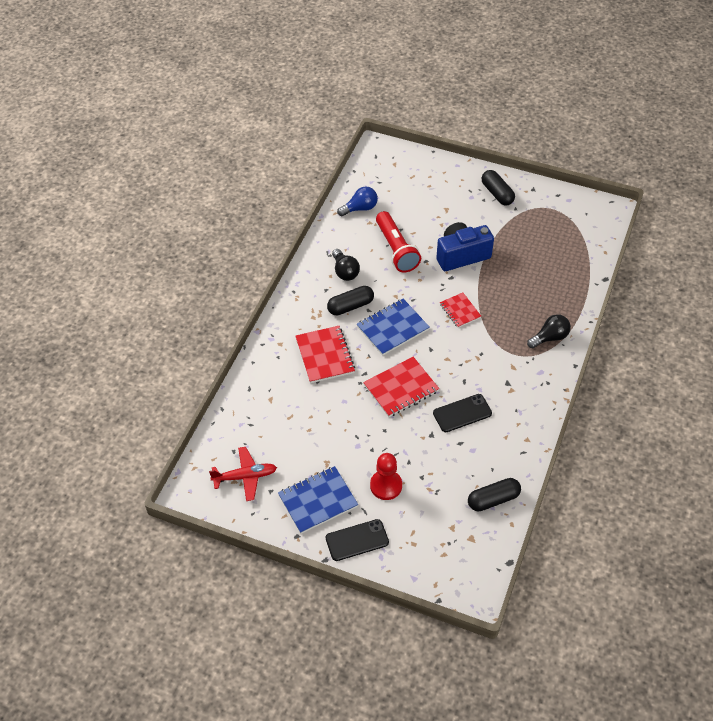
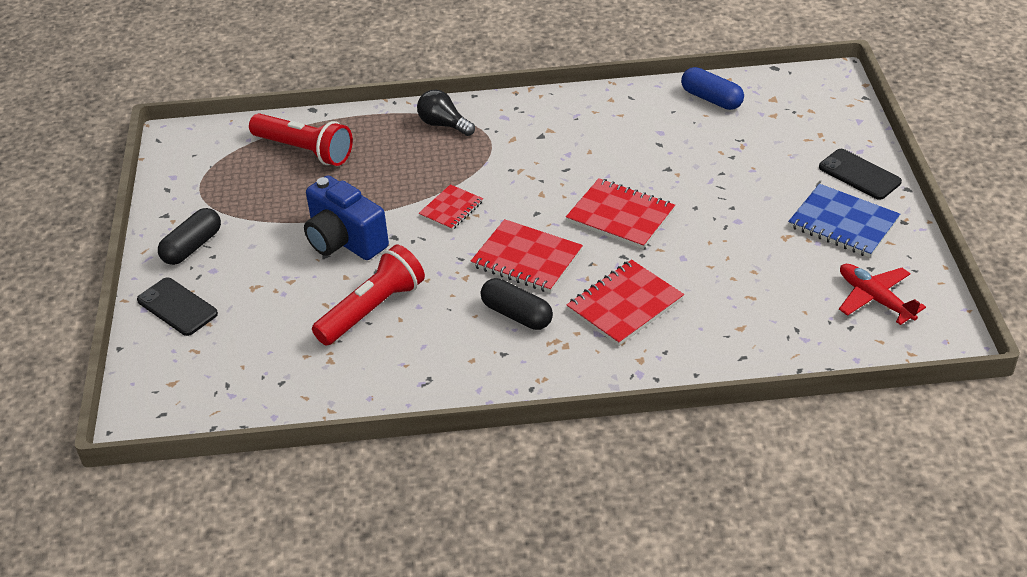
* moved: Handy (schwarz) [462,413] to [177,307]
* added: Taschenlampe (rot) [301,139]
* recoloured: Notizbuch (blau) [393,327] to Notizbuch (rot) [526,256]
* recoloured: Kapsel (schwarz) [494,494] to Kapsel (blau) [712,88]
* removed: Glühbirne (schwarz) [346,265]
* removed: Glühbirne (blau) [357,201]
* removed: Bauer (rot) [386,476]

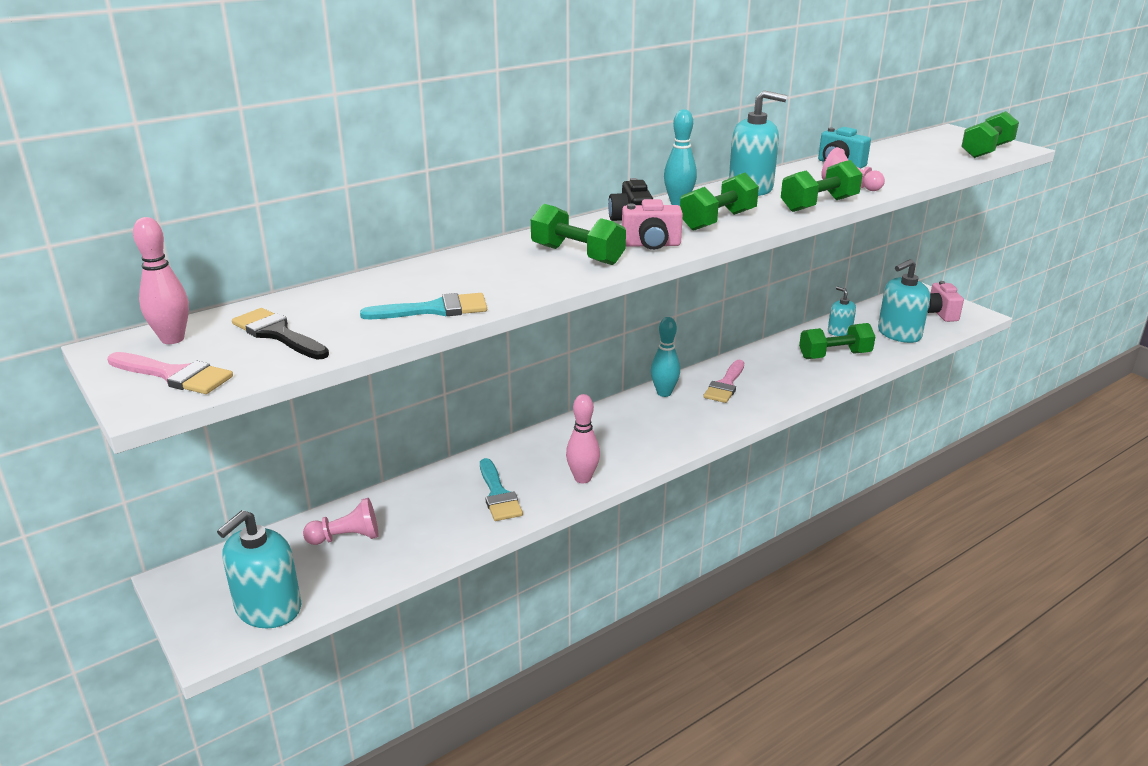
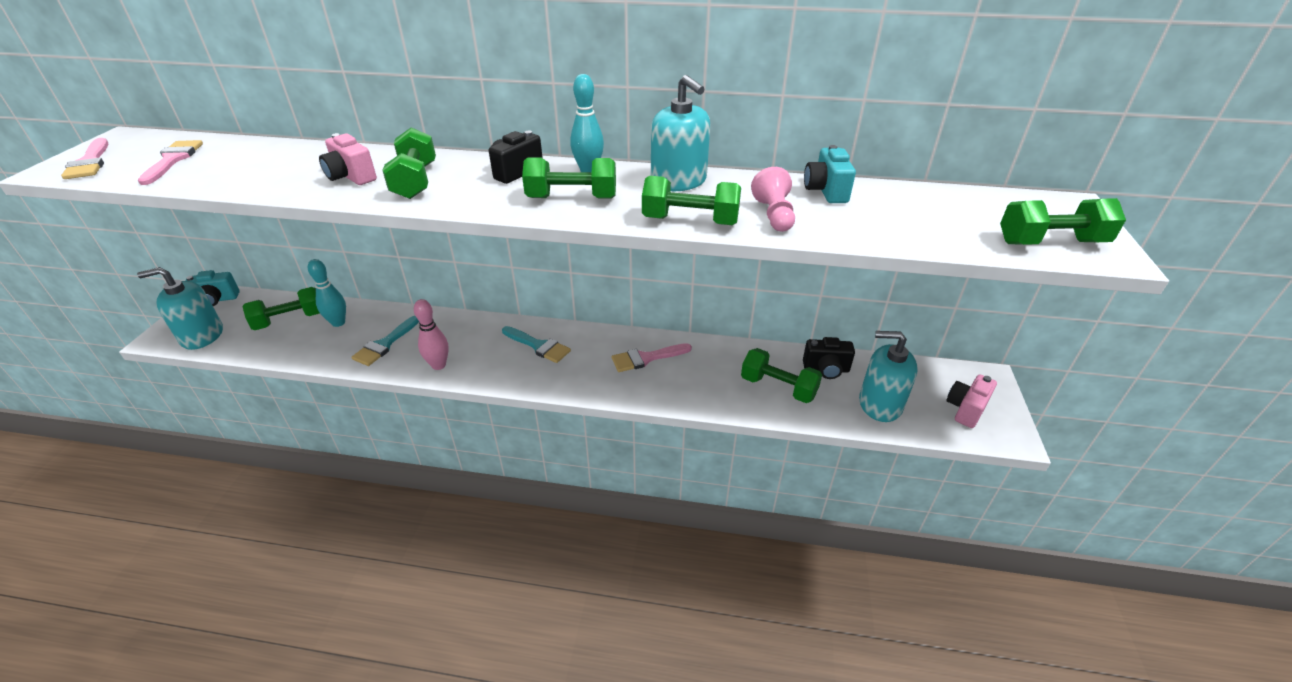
* recoloured: Pinsel (schwarz) [280,334] to Pinsel (rosa) [170,162]
* added: Kamera (türkis) [212,288]
* replaced: Bauer (rosa) [341,521] to Hantel (grün) [281,308]
* moved: Bowlingkegel (türkis) [665,357] to [327,293]
* moved: Kamera (rosa) [652,224] to [348,159]
* moved: Pinsel (türkis) [423,306] to [536,344]
* replaced: Seifenspender (türkis) [842,311] to Kamera (schwarz) [829,358]
* removed: Bowlingkegel (rosa) [161,280]

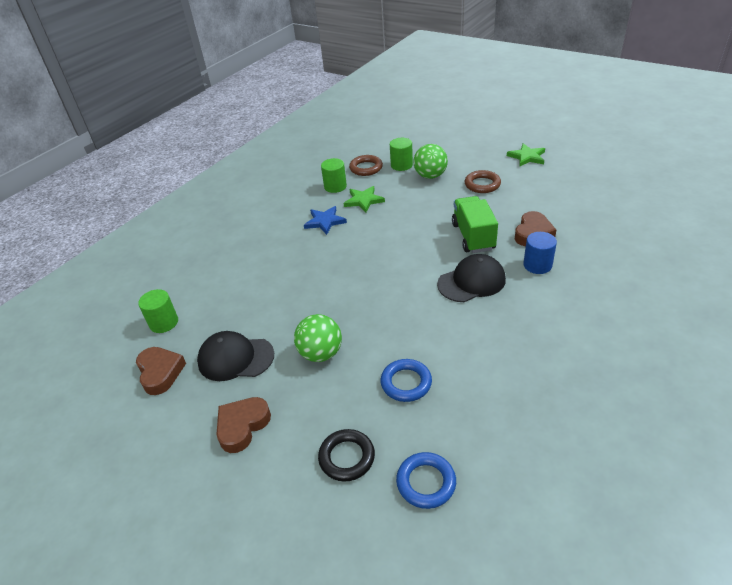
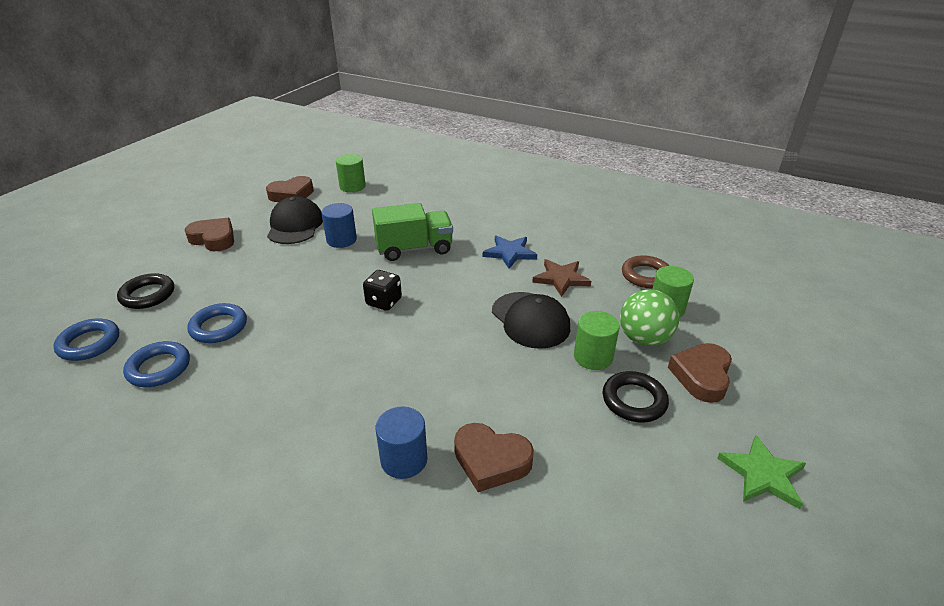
* added: Ring (blau) [156,364]
* added: Vollzylinder (blau) [339,225]
* added: Spielwürfel (schwarz) [382,290]
* moved: Lastwagen (grün) [475,224] to [412,232]
* moved: Kappe (schwarz) [471,278] to [531,320]
* recoloured: Stern (grün) [364,199] to Stern (braun) [561,278]
* moved: Vollzylinder (grün) [334,175] to [597,340]
* recoloured: Ring (braun) [483,181] to Ring (schwarz) [636,396]
* added: Herz (braun) [700,373]
* removed: Ball (grün) [318,338]

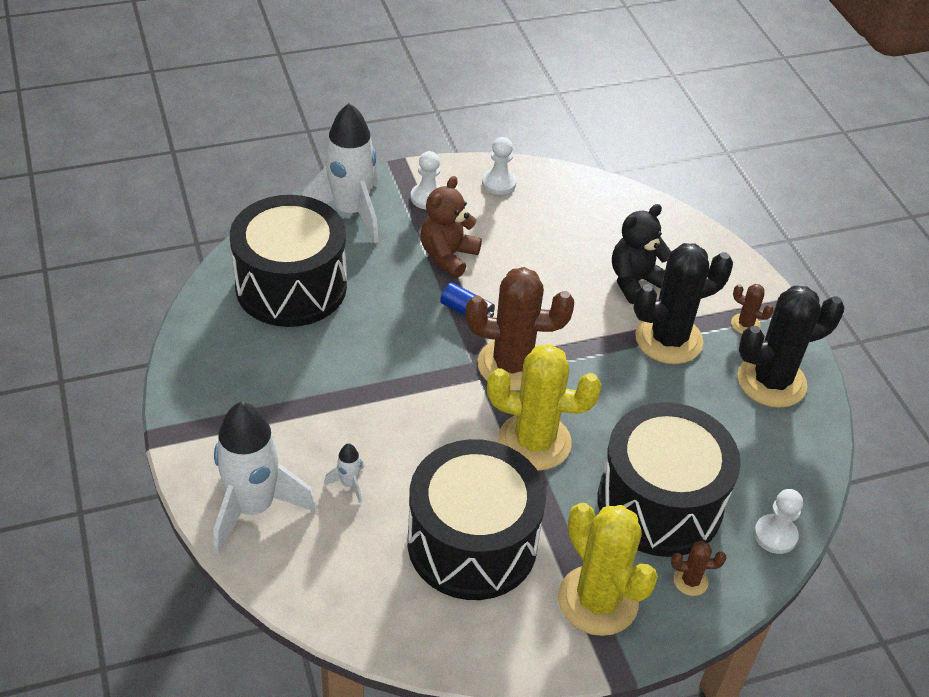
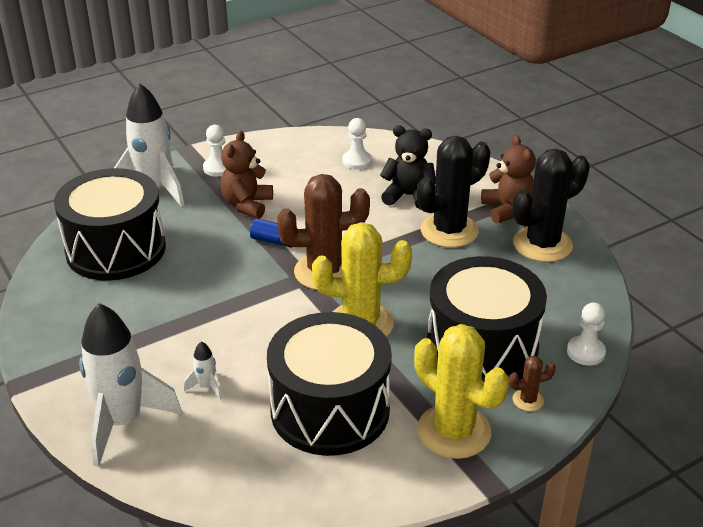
* moved: Bauer (weiß) [499,166] to [357,144]
* turned: Teddybär (schwarz) [641,254] = [408,167] 60 degrees clockwise
* replaced: Kaktus (braun) [752,309] to Teddybär (braun) [508,179]

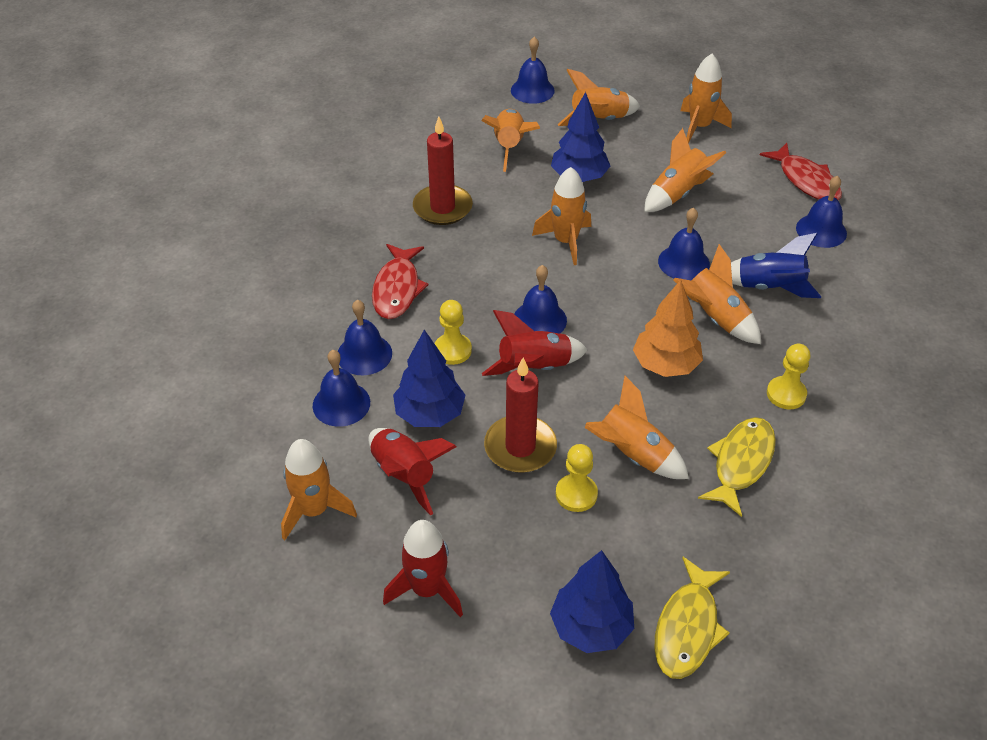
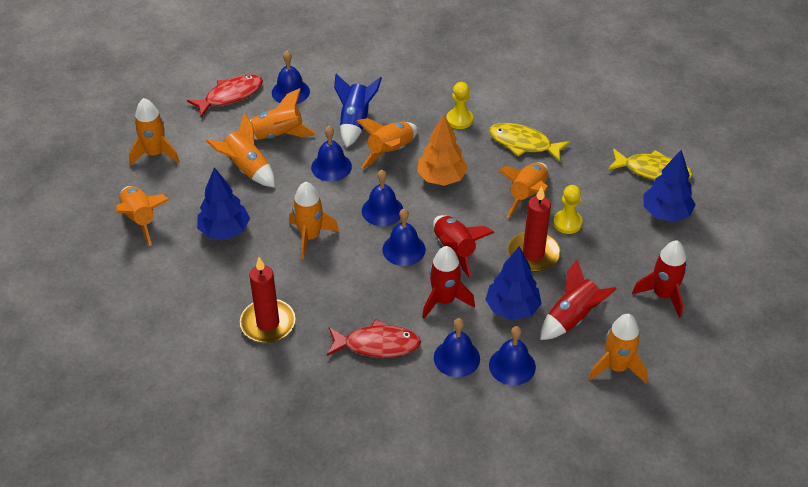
* moved: Rakete (orange) [510,140] to [283,114]
* moved: Glocke (blau) [533,70] to [382,198]
* replaced: Bauer (gelb) [453,332] to Rakete (rot) [448,282]

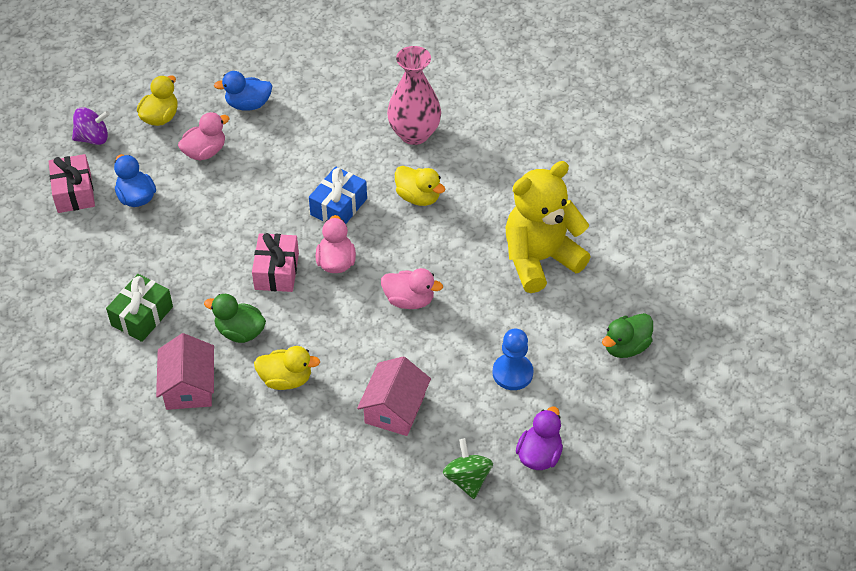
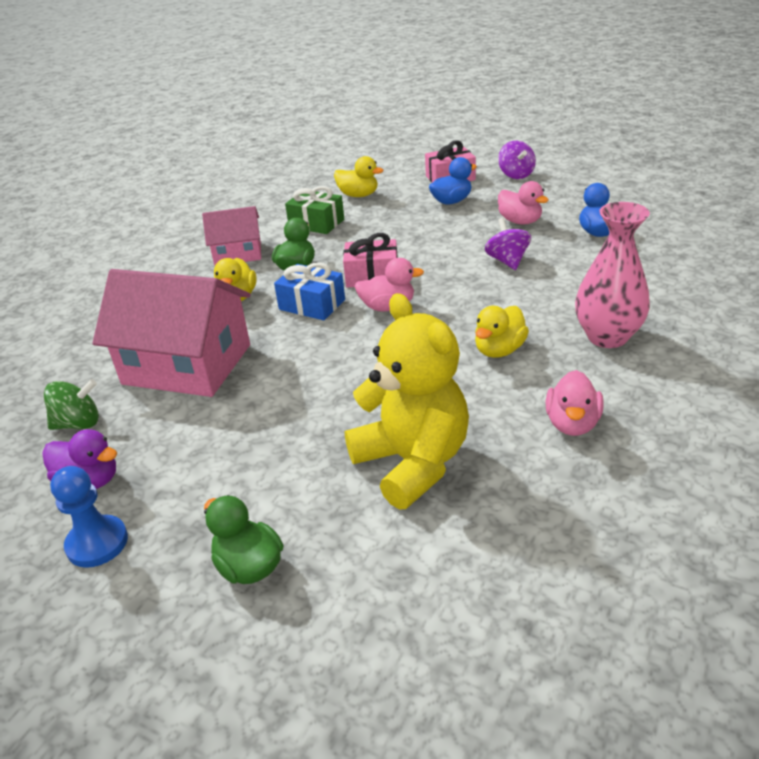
* moved: Bauer (blau) [513,359] to [89,517]
* resized: Haus (rosa) [394,396] = [171,333] x1.75
* moved: Geschenk (blau) [338,195] to [309,291]
* moved: Ente (gelb) [157,100] to [358,176]
* added: Kreisel (lila) [508,244]
* moved: Ente (rosa) [412,288] to [575,403]

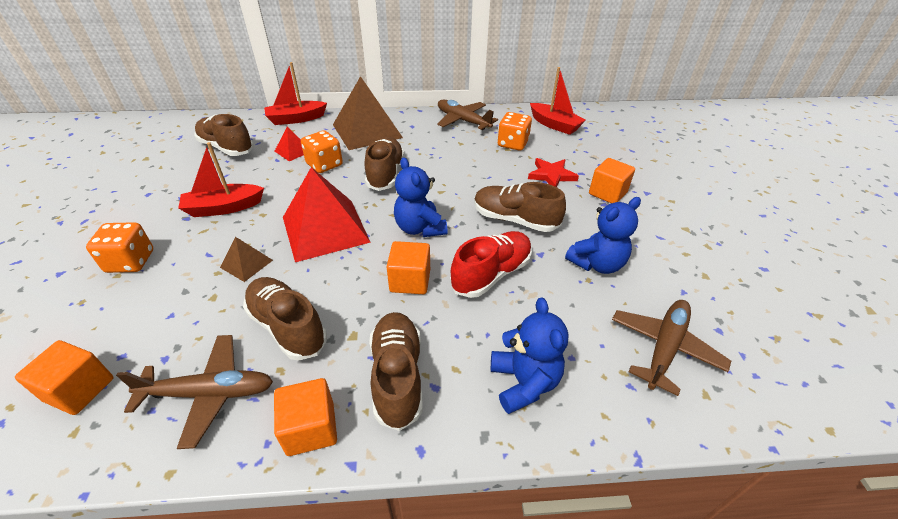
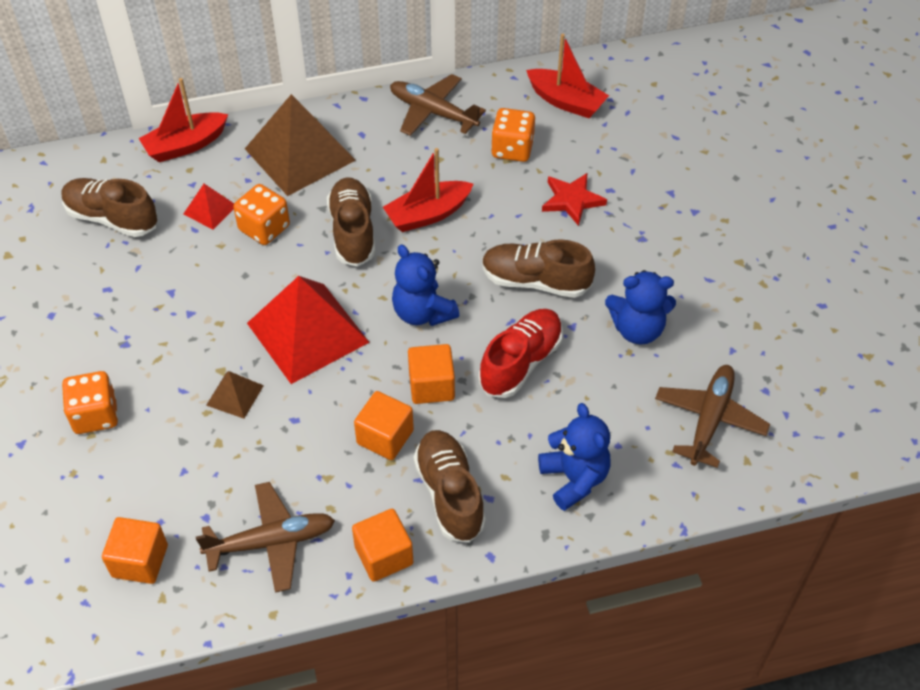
* moved: Kubus (orange) [612,180] to [384,425]
* moved: Boot (rot) [221,179] to [428,190]
* turned: Teddybär (blau) [603,235] = [640,307] 45 degrees clockwise
* removed: Schuh (braun) [285,319]

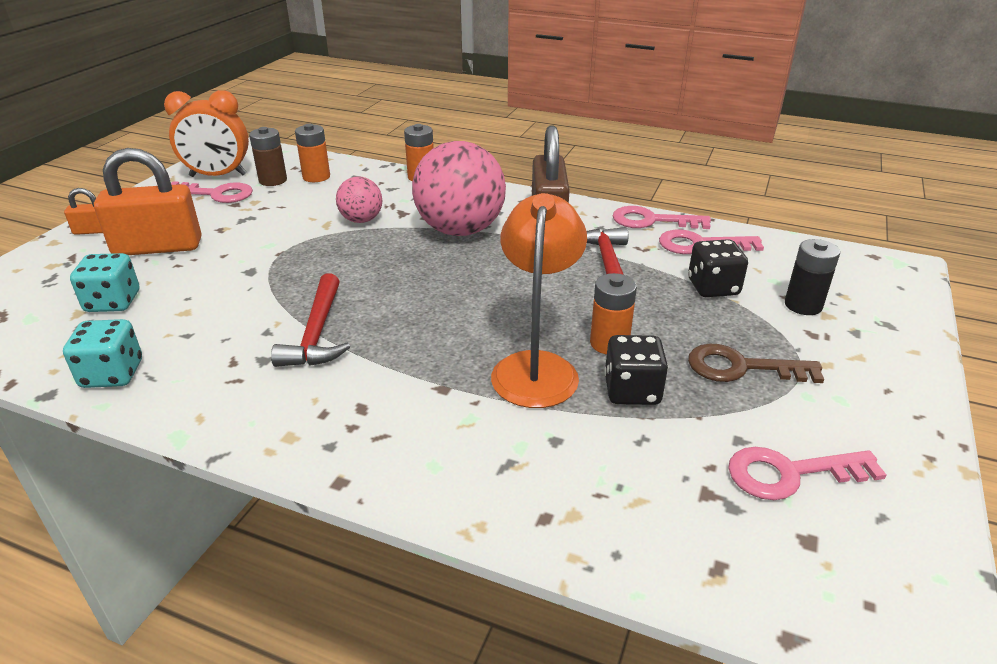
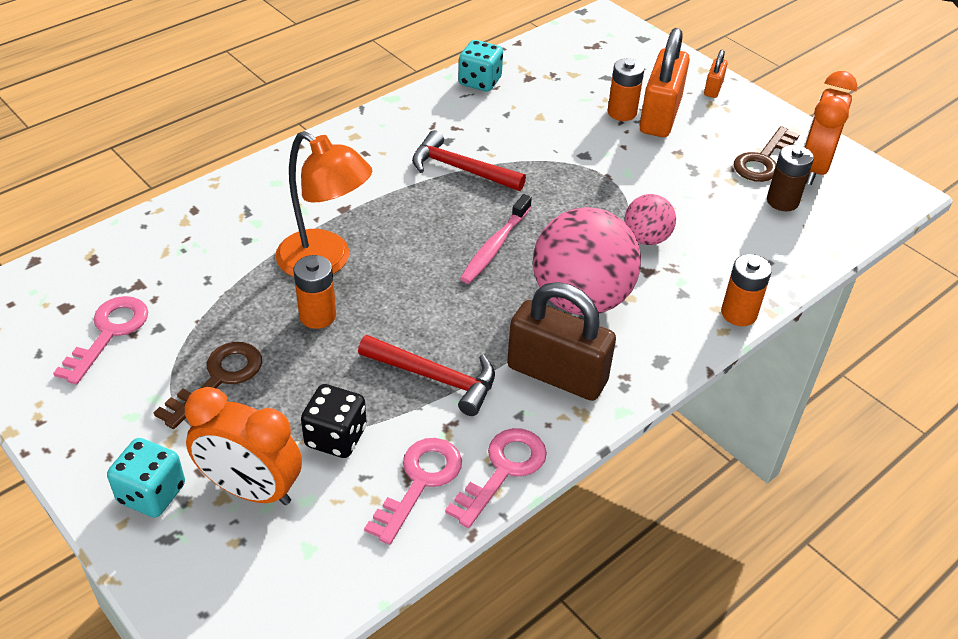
* moved: Spielwürfel (türkis) [104,282] to [146,478]
* replaced: Batterie (schwarz) [812,277] to Wecker (orange) [243,446]
* added: Zahnbürste (rosa) [496,239]
* moved: Batterie (orange) [312,153] to [626,89]
* recoloured: Schlüssel (rosa) [212,192] to Schlüssel (braun) [767,154]
* removed: Spielwürfel (schwarz) [636,370]

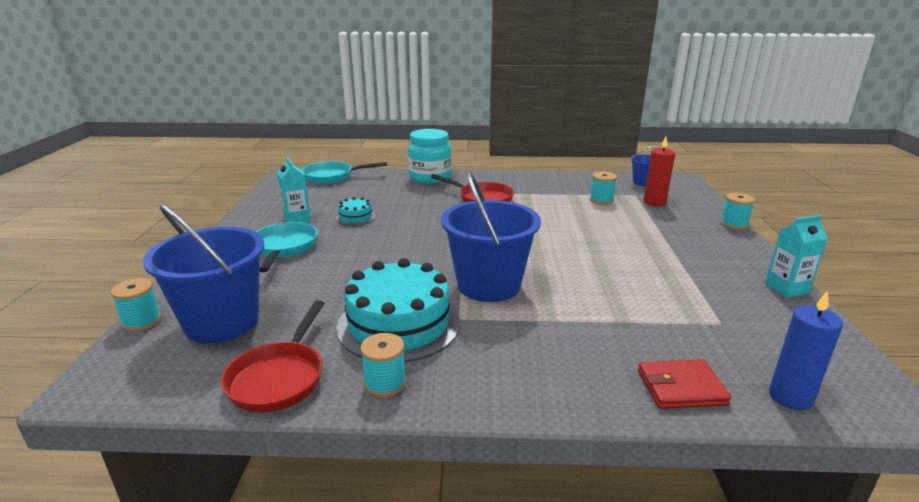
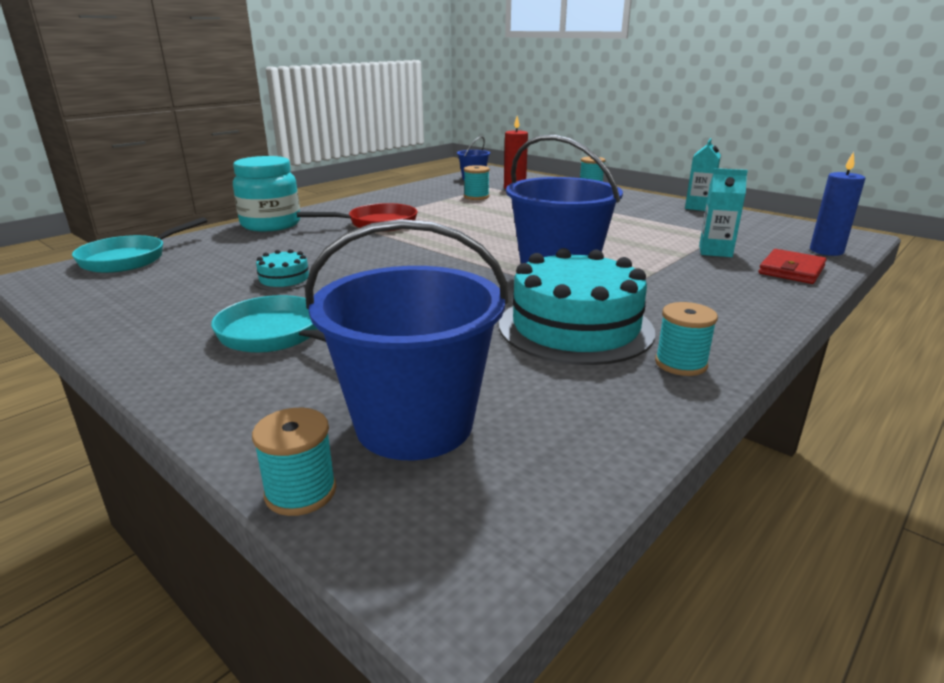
* moved: Getränkekarton (türkis) [294,190] to [723,212]
* removed: Pfanne (rot) [273,356]

